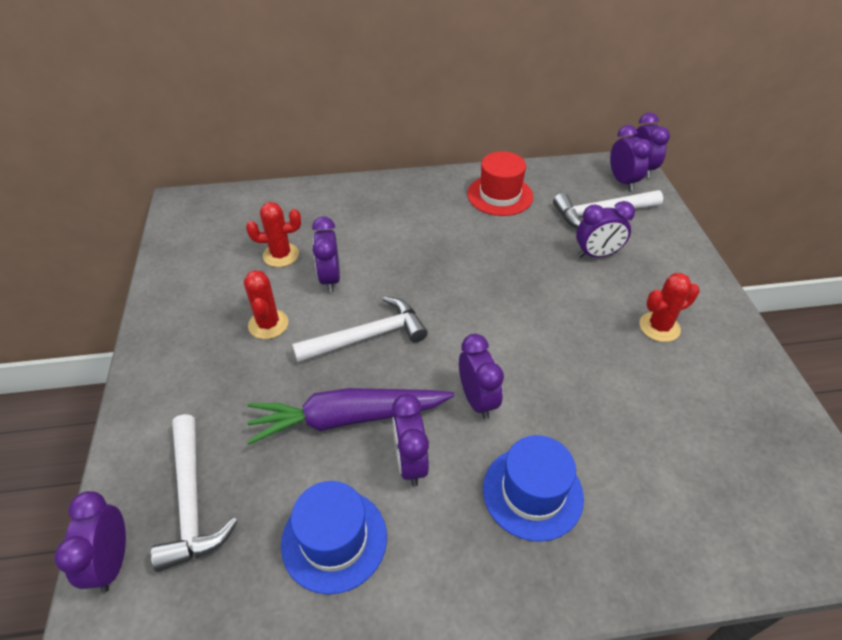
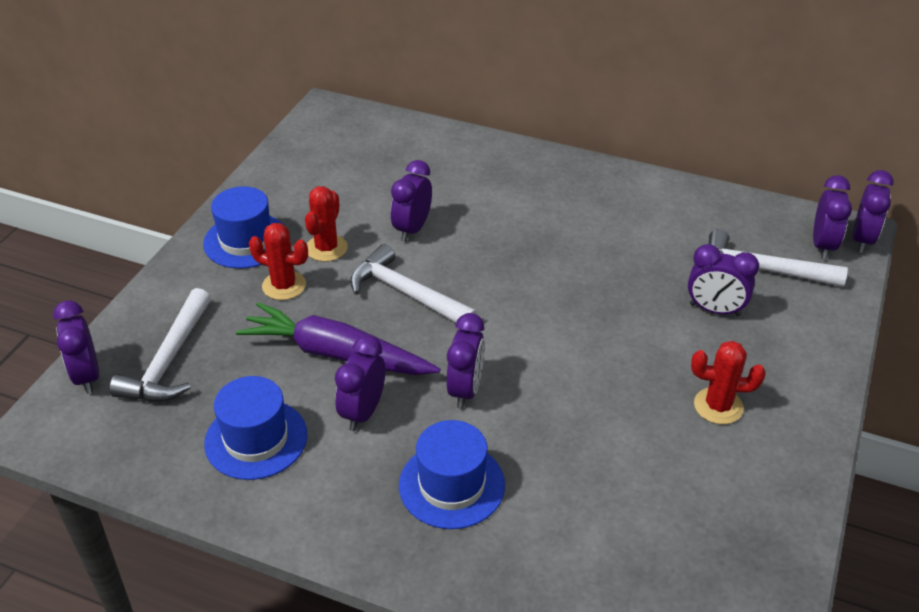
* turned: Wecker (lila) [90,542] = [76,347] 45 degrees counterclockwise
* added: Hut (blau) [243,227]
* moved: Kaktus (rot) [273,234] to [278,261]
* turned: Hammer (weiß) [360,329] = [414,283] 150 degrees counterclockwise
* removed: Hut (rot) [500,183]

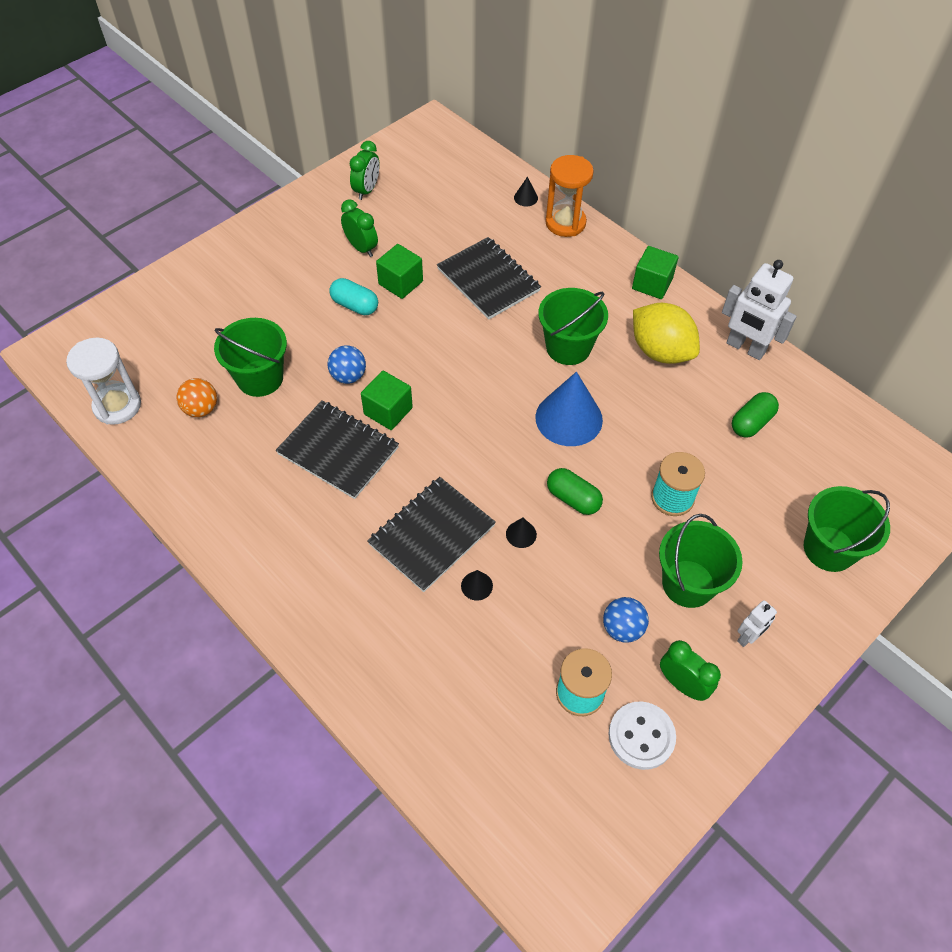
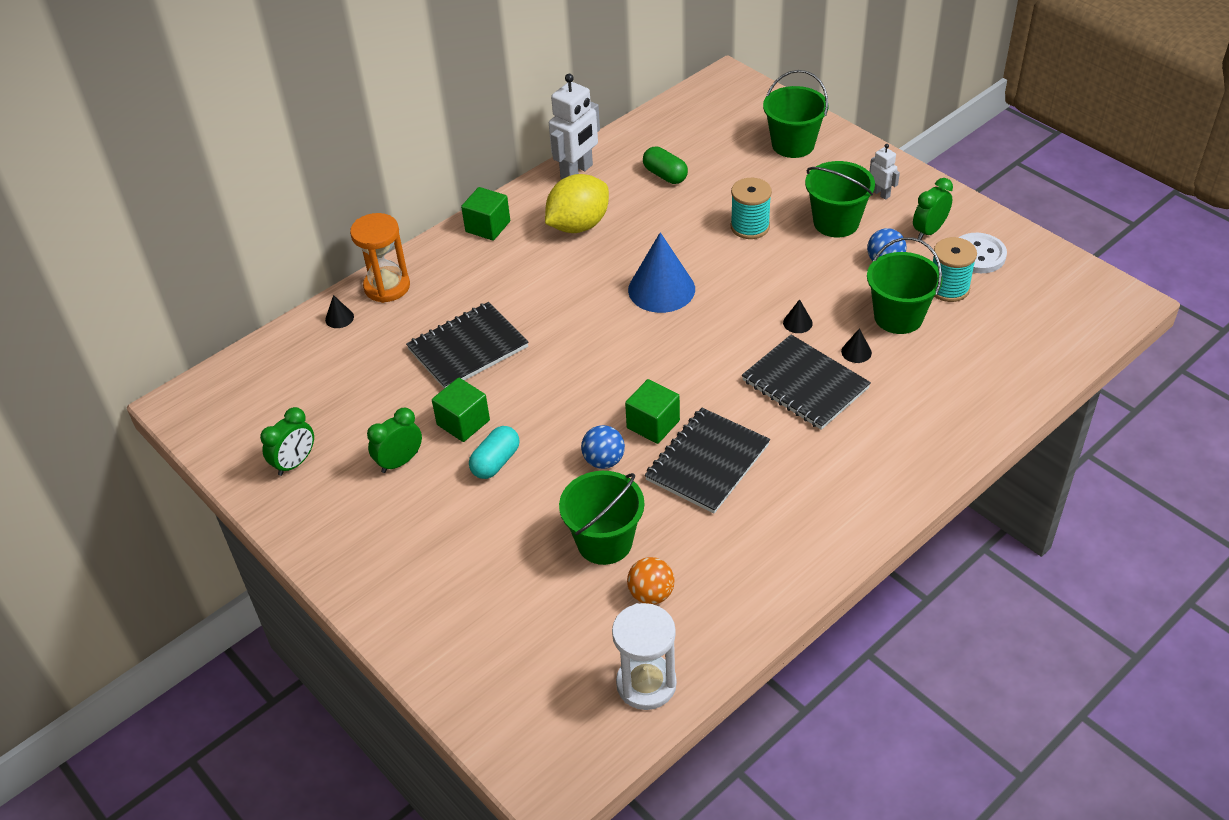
* turned: Wecker (grün) [365,170] = [287,441] 105 degrees clockwise
* moved: Eimer (grün) [573,326] to [905,285]
* removed: Kapsel (grün) [575,491]

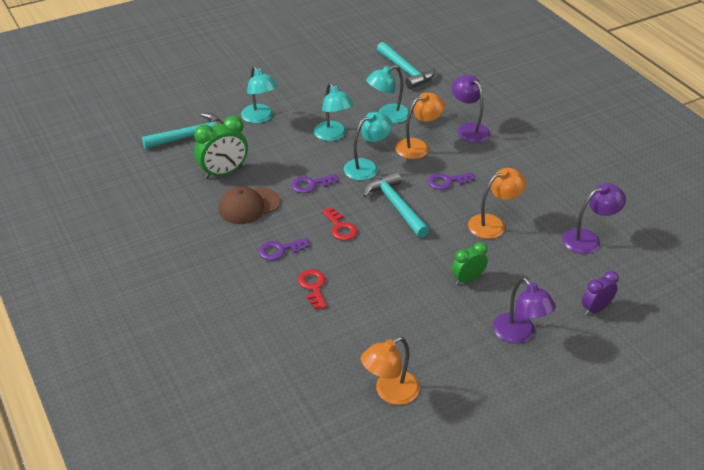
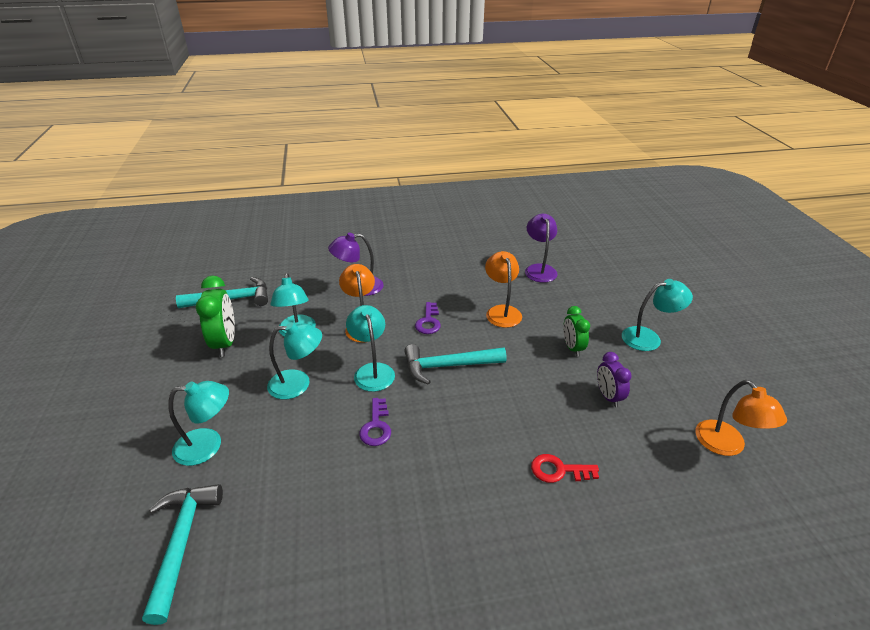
* moved: Wecker (grün) [221,147] to [215,316]
* moved: Wecker (lila) [600,293] to [614,379]
* recoloured: Lampe (lila) [524,310] to Lampe (türkis) [657,315]
* removed: Kappe (braun) [250,205]
* removed: Schlüssel (lila) [284,249]
* removed: Schlüssel (rot) [340,224]

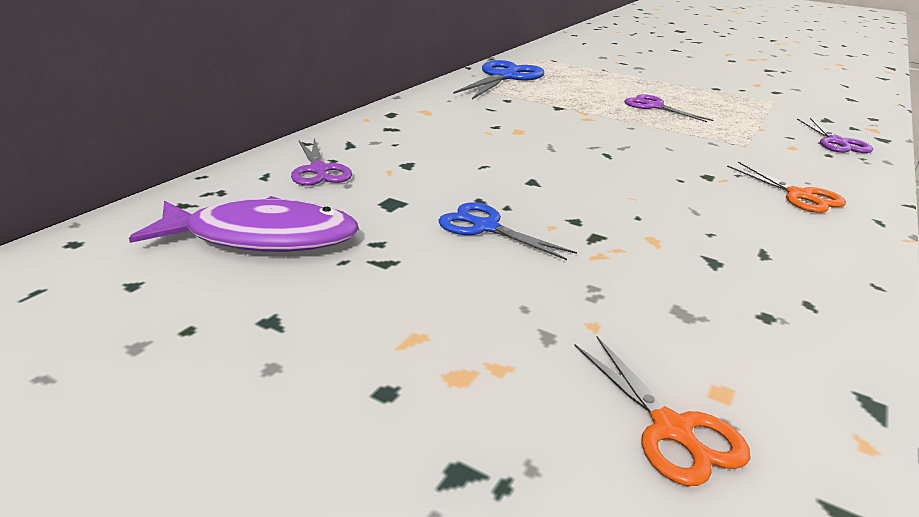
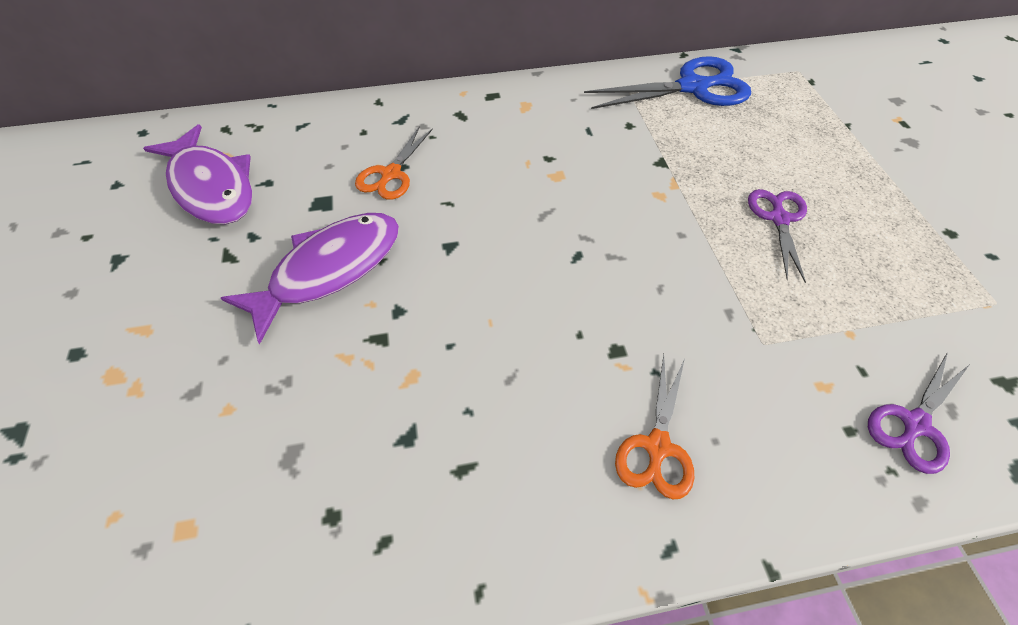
* replaced: Schere (blau) [507,231] to Fisch (lila) [310,278]
* moved: Schere (orange) [662,411] to [394,163]
* removed: Schere (lila) [321,162]

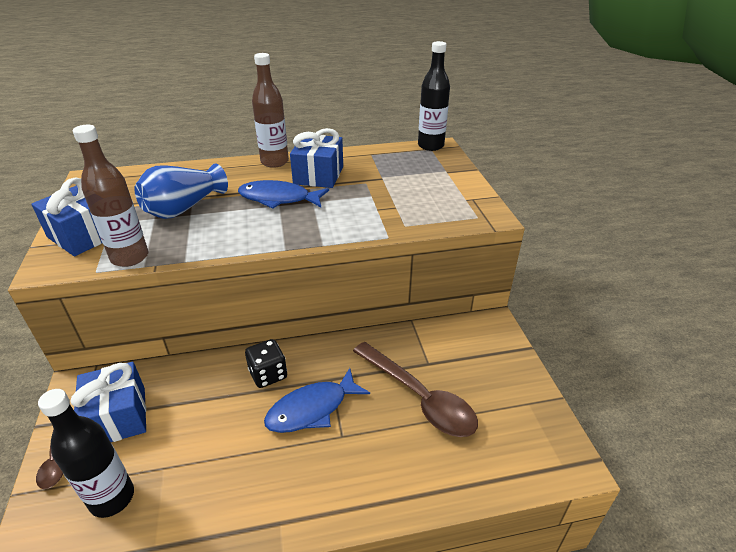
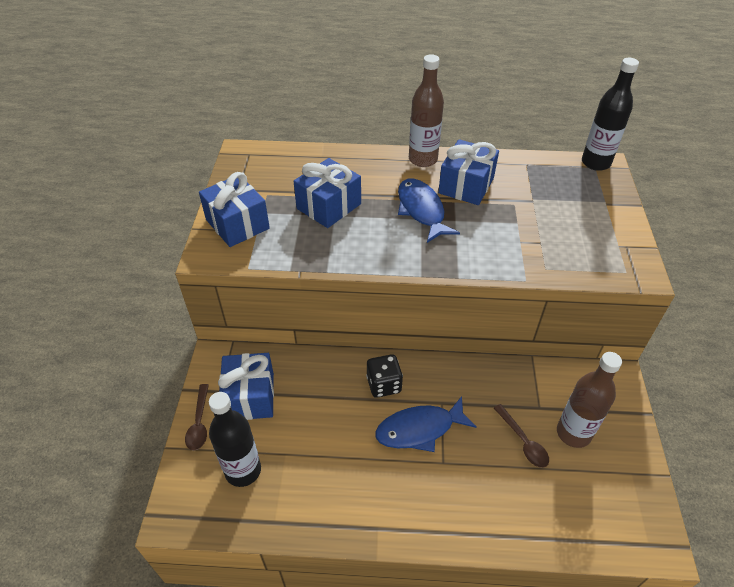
* replaced: Vase (blau) [181,191] to Geschenk (blau) [327,193]
* turned: Fisch (blau) [283,194] = [429,210] 45 degrees clockwise
* resized: Löffel (braun) [415,389] = [521,436] x0.51
* moved: Flasche (braun) [111,196] to [589,400]

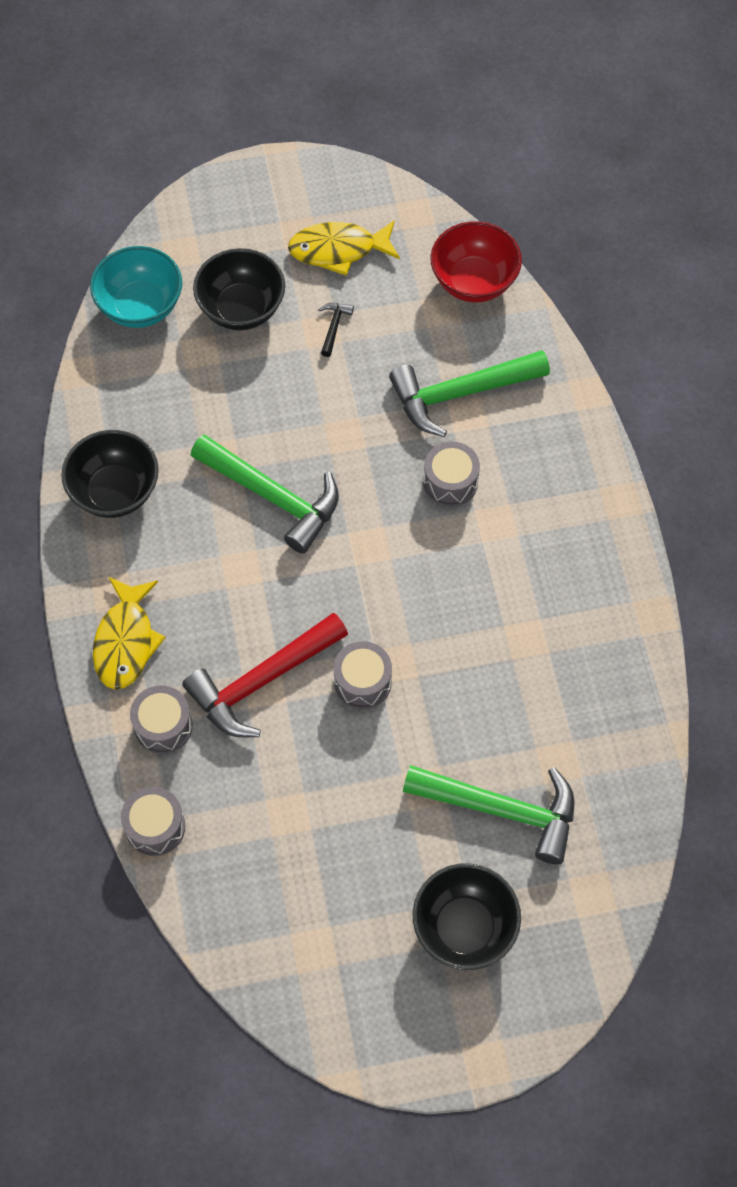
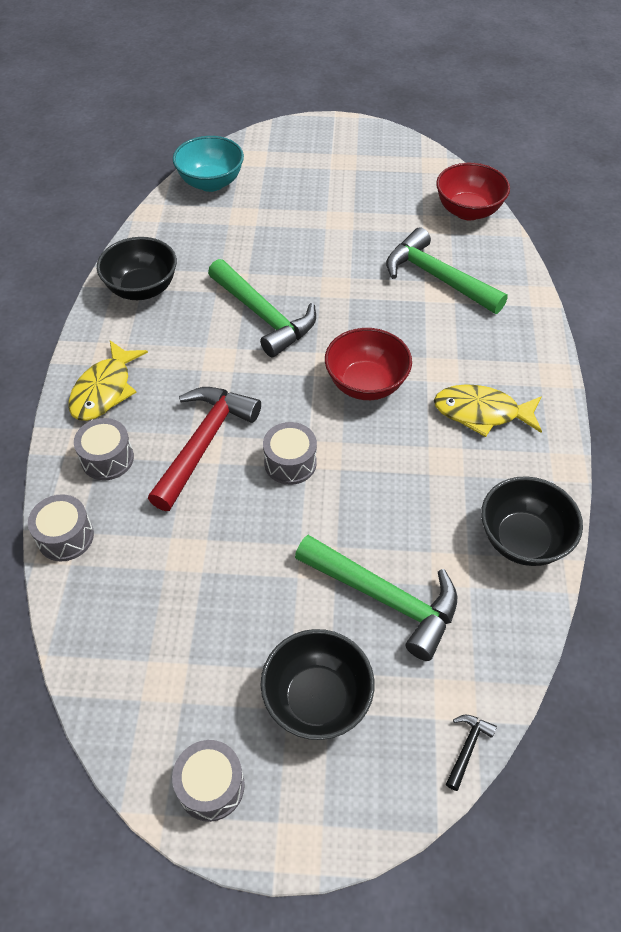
* turned: Hammer (rot) [265,674] = [204,449] 135 degrees clockwise
* moved: Trommel (grau) [451,474] to [208,781]
* added: Schüssel (rot) [368,364]
* turned: Hammer (grün) [469,393] = [447,270] 45 degrees clockwise
* moved: Fisch (gelb) [344,248] to [488,410]
* moved: Hammer (schwarz) [336,330] to [471,753]
* moved: Schüssel (schwarz) [239,289] to [532,521]

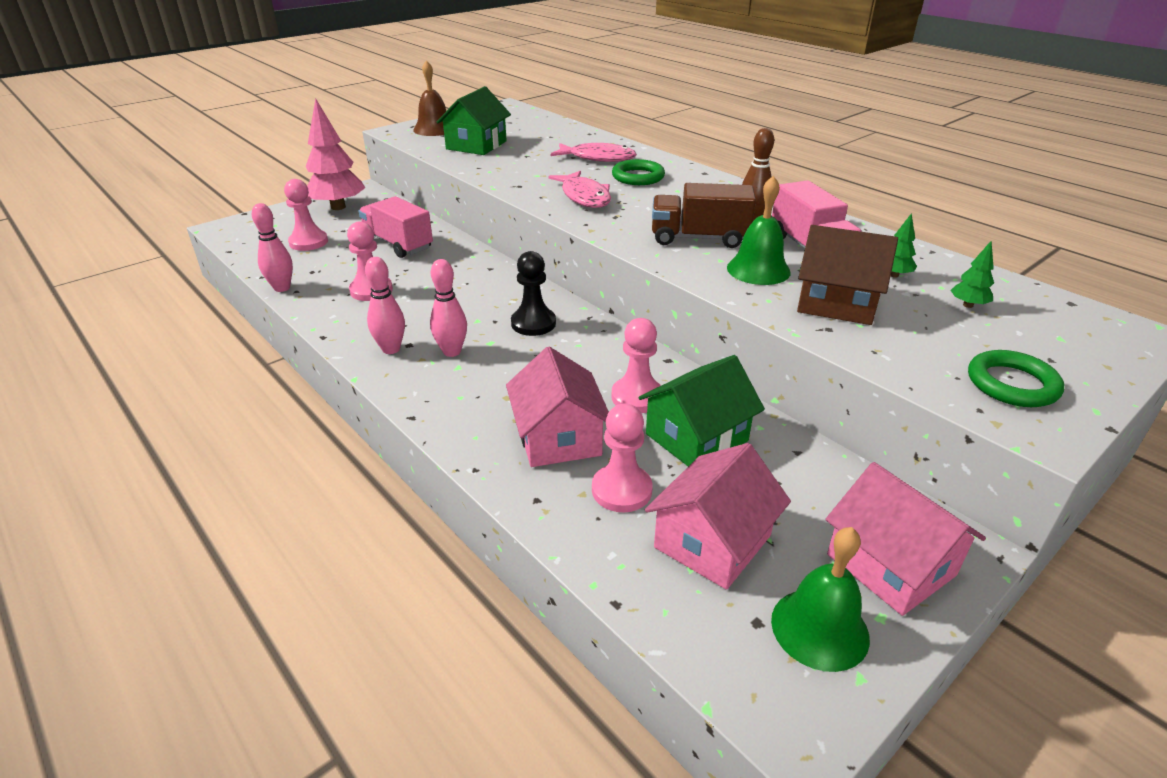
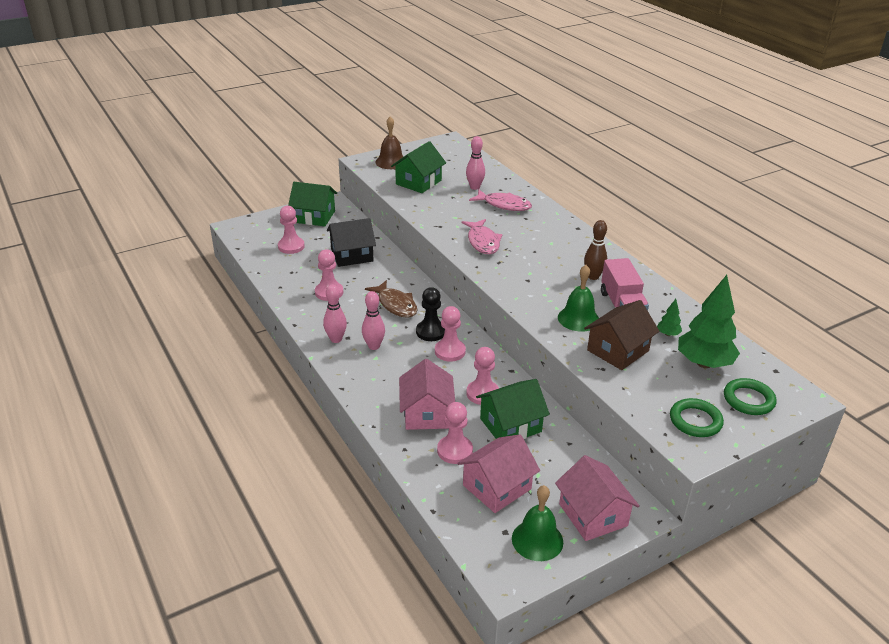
* replaced: Baum (rosa) [335,154] to Haus (grün) [312,204]
* replaced: Lastwagen (rosa) [395,227] to Haus (schwarz) [351,242]
* added: Fisch (braun) [391,299]
* added: Bauer (rosa) [450,334]
* moved: Bowlingkegel (rosa) [272,247] to [475,163]
* turned: Haus (braun) [847,275] = [622,335] 75 degrees counterclockwise
* resized: Baum (grün) [972,274] = [709,321] x2.31
* moved: Ring (grün) [638,172] to [750,396]
* removed: Lastwagen (braun) [704,215]

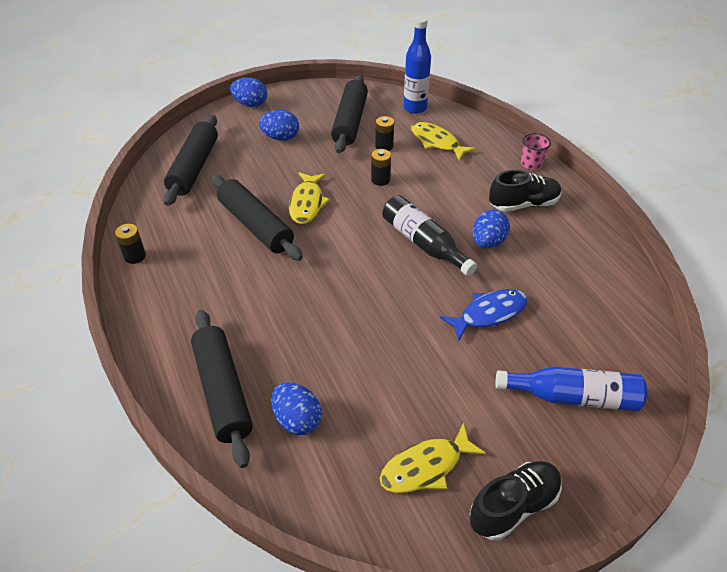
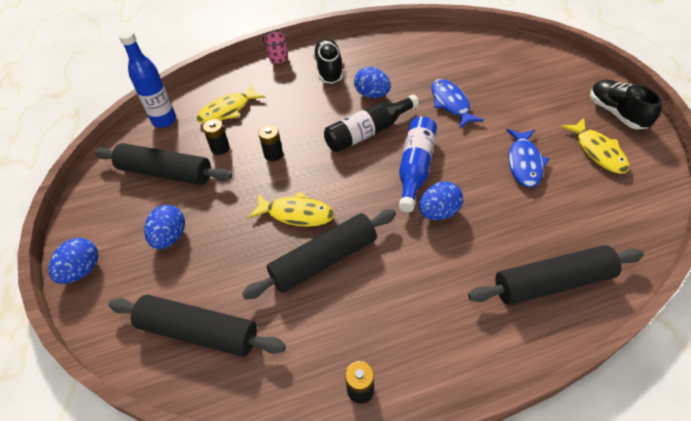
* moved: Flasche (blau) [571,389] to [418,164]
* moved: Ei (blau) [296,408] to [441,201]
* added: Fisch (blau) [527,158]

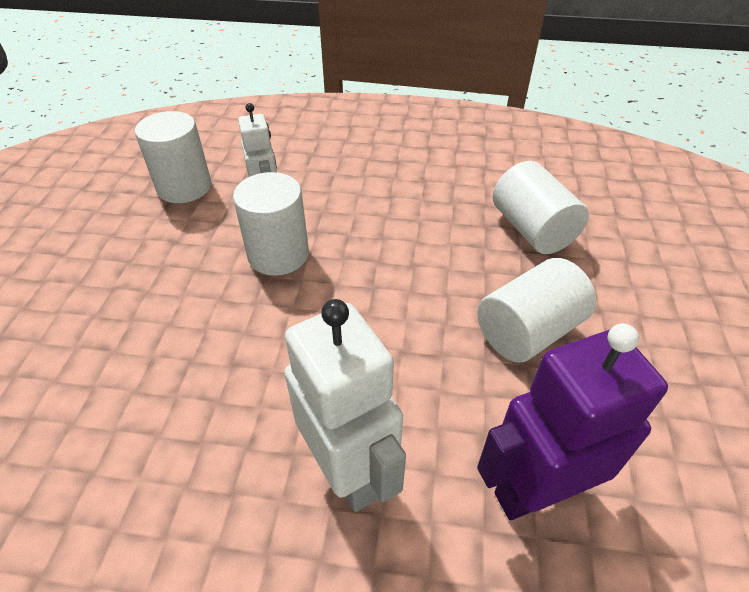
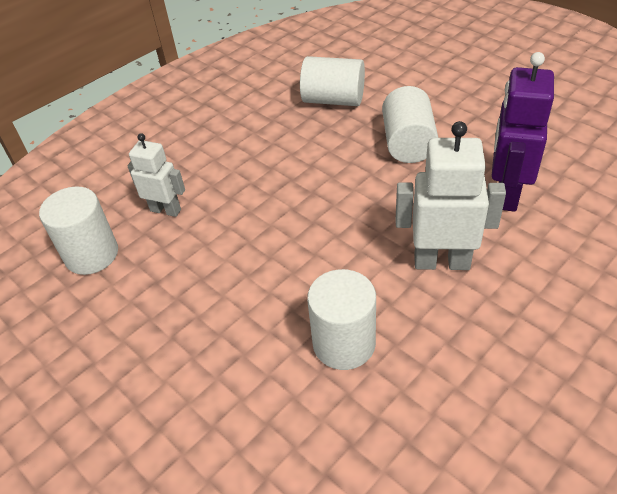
* moved: Vollzylinder (weiß) [271,224] to [341,319]

